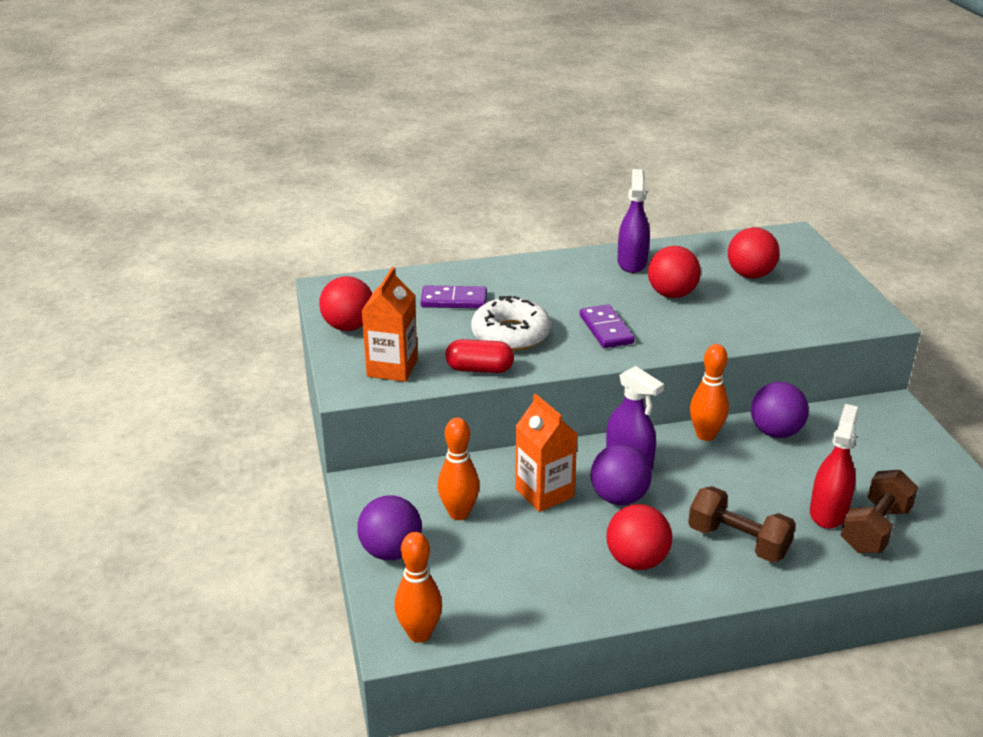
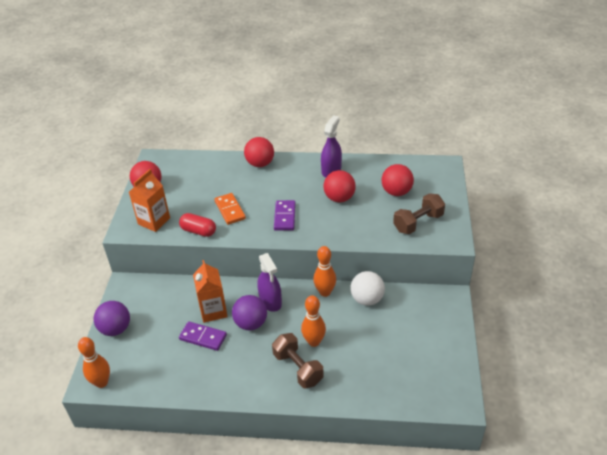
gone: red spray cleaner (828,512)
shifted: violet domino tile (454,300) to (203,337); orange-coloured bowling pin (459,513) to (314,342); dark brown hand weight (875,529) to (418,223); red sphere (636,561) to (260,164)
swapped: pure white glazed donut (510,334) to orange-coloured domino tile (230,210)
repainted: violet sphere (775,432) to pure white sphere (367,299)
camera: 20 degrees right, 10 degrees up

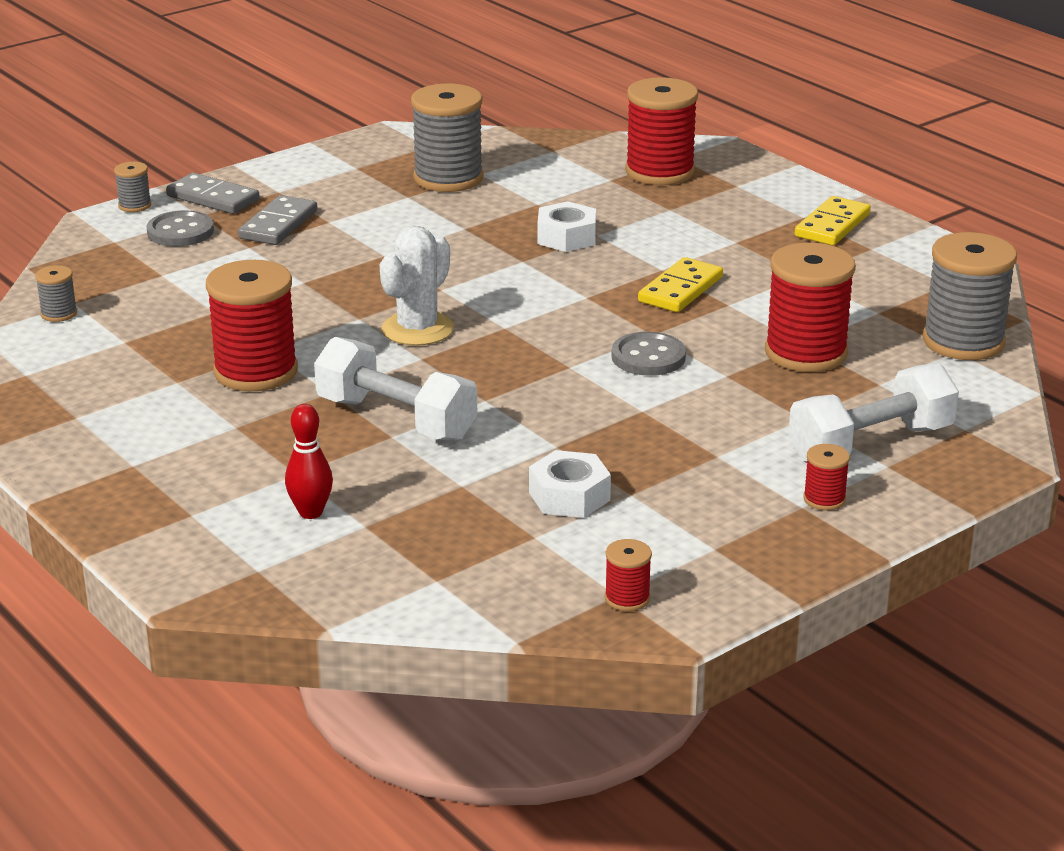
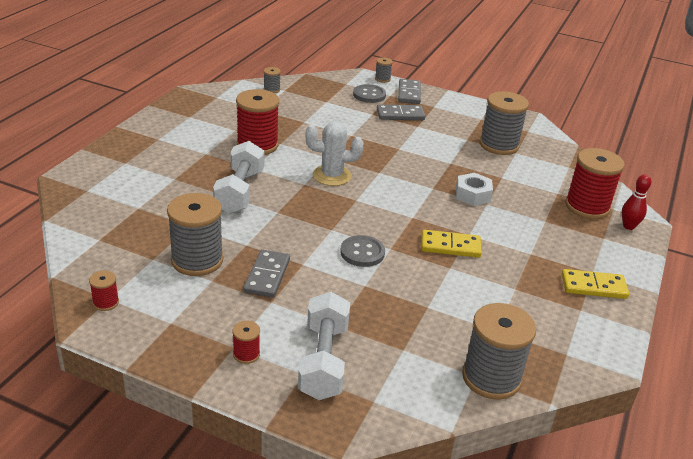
gone: red bobbin (806,353)
new: gray domino tile (267,276)
shifted: red bowling pin (311,512) to (628,226)
swapped: pure white hexagon nut (569,496) to gray bobbin (197,260)
rotated: pure white hand weight (870,444) = (323,361) 60 degrees clockwise
camera: 60 degrees right, 5 degrees up

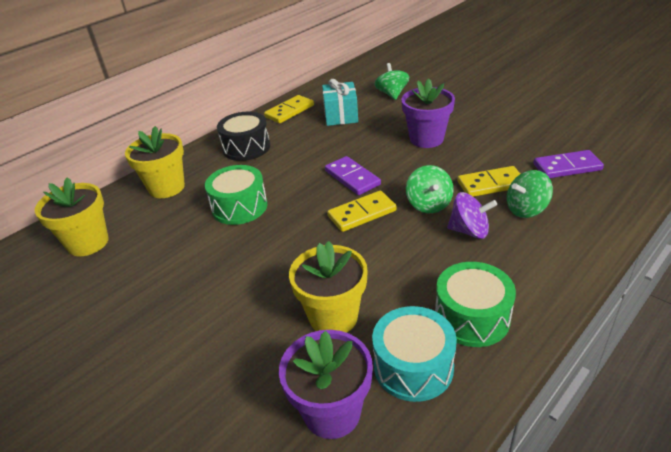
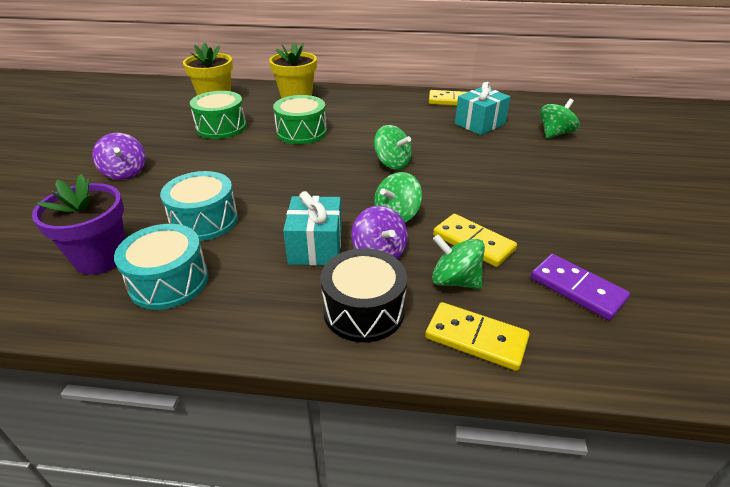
gone: violet flower pot (426,139)
new: violet toy top (125,172); teal wrapped gift (316,247)
shifted: jet-black toy drum (246,147) to (364,310); yellow domino tile (362,213) to (476,338); leaf-green toy drum (472,317) to (221,127)
swapped: violet domino tile (352,178) to leaf-green toy top (392,163); yellow flower pot (333,317) to teal toy drum (204,220)
camera: 50 degrees right, 0 degrees up

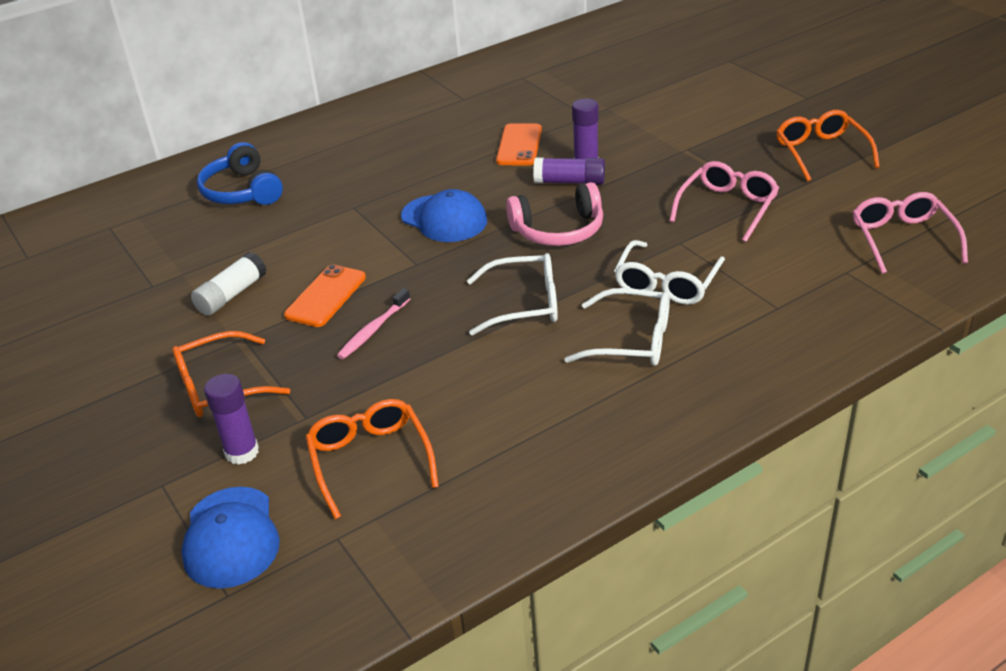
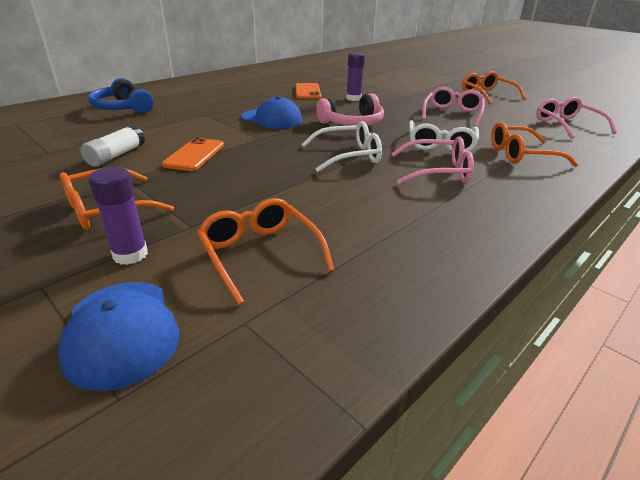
gone: violet stick of glue (570,182); rose-pink toothbrush (373,330)
new: orange-coloured eyeglasses (521,155)
repainted: pure white eyeglasses (632,340) to rose-pink eyeglasses (438,171)
camera: 15 degrees left, 5 degrees down

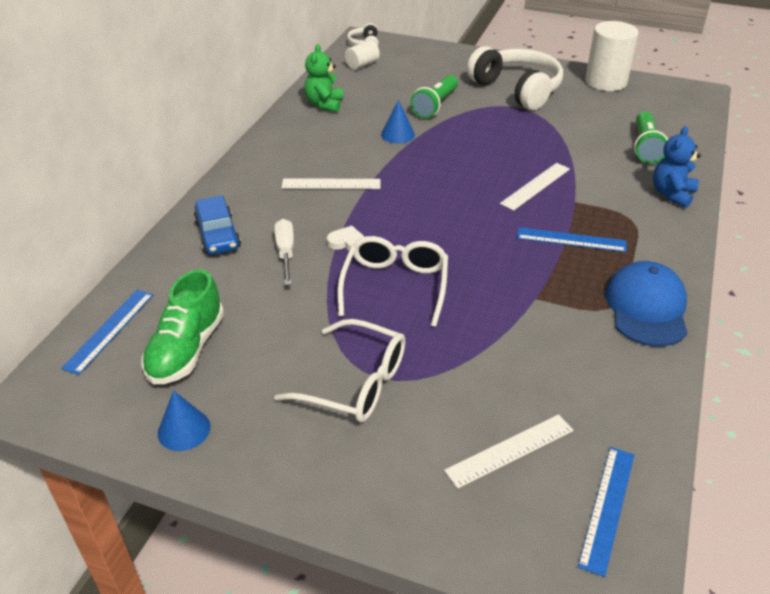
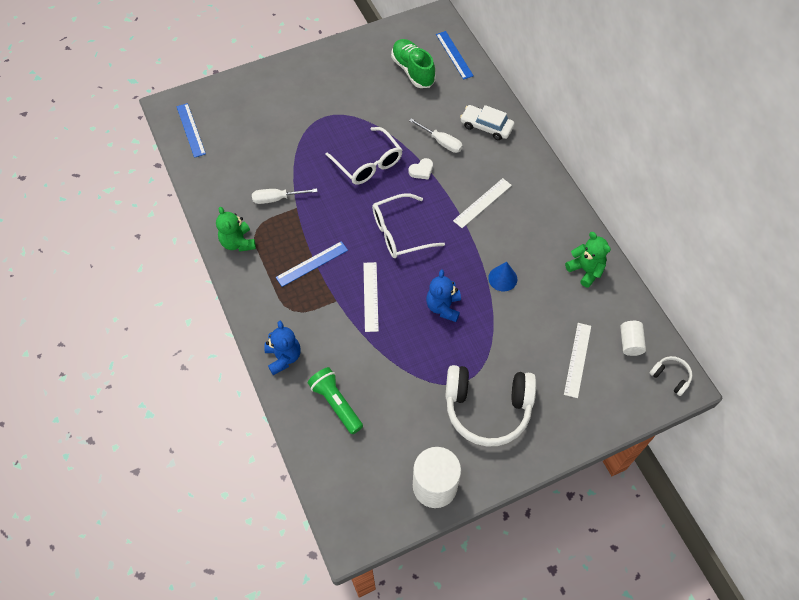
gone: leaf-green torch (435,105); cobalt solid cone (184,429)
new: pure white hand screwdriver (277,199); cobalt teddy bear (443,307)
shifted: pure white eyeglasses (354,383) to (400,232); pure white straightedge (510,450) to (577,359)
swapped: cobalt baseball cap (646,308) to leaf-green teddy bear (238,242)
repainted: cobalt toy car (217,235) to pure white toy car (486,126)
camera: 135 degrees right, 20 degrees up

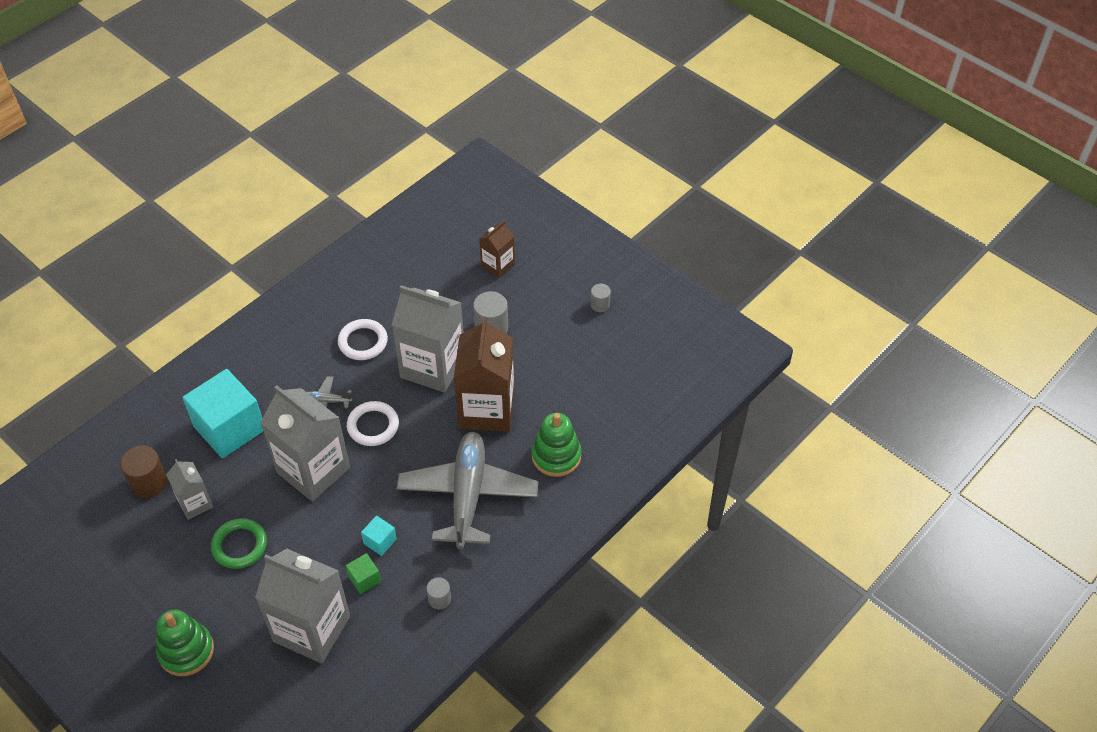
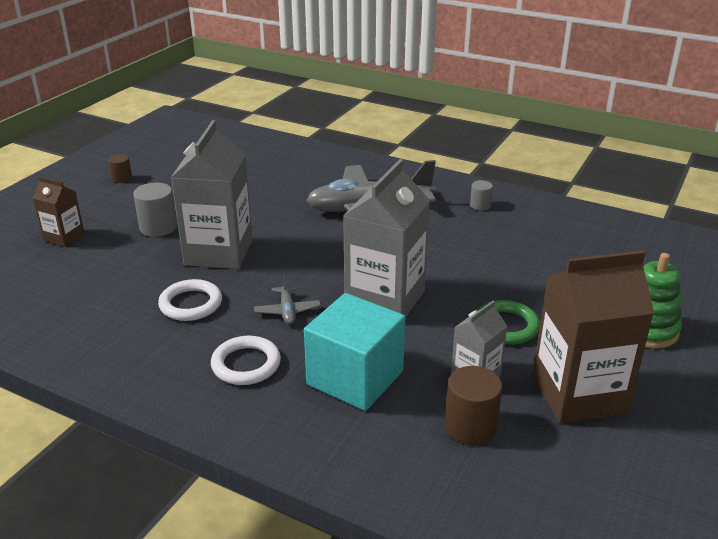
gone: leaf-green ring stacker (556,456); teal block (380,541); gray milk carton (312,629); leaf-green block (364,579)
shifted: dark brown milk carton (486,409) to (578,394); pure white ring (373,426) to (246,364)
repainted: gray cylinder (600,305) to dark brown cylinder (122,178)
camera: 105 degrees left, 20 degrees down

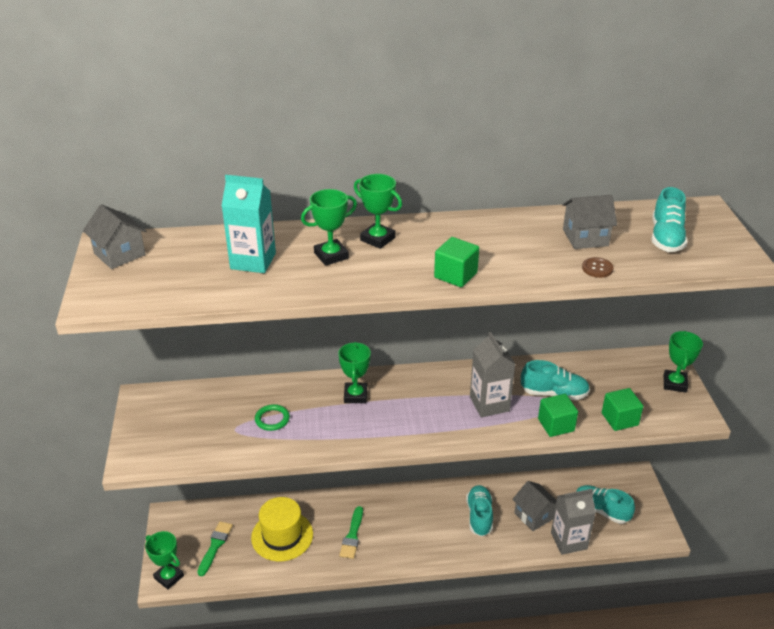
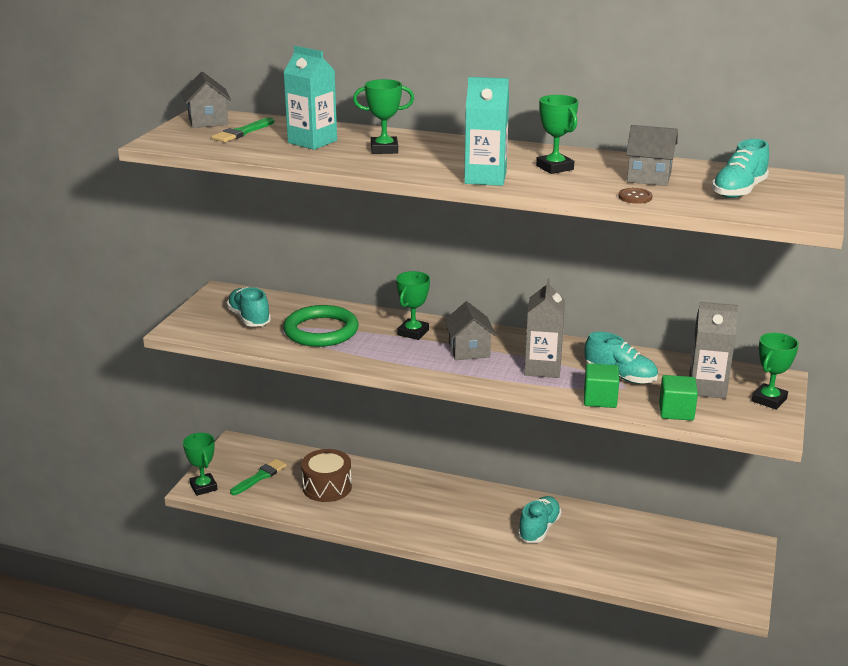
shifted: leaf-green trophy (377,239) to (554,168); gray house (534,515) to (469,350); teal sneaker (601,510) to (249,318); gray milk carton (569,541) to (707,388); leaf-green brush (352,535) to (242,132)
swapped: leaf-green block (455,275) to teal milk carton (485,178); yellow hat (282,536) to dark brown toy drum (327,487)
scaled: leaf-green ring (272,419) = (321,331) x2.08
camera: 25 degrees right, 10 degrees down

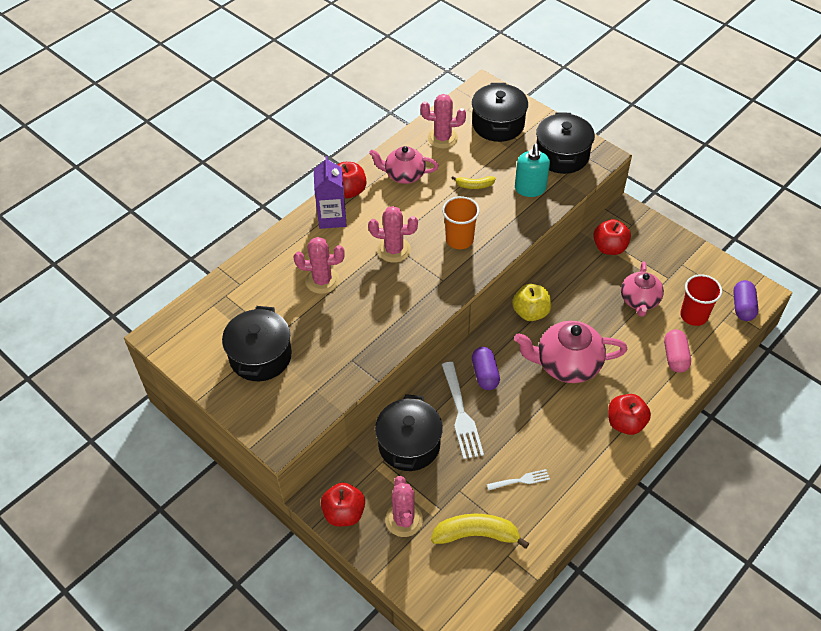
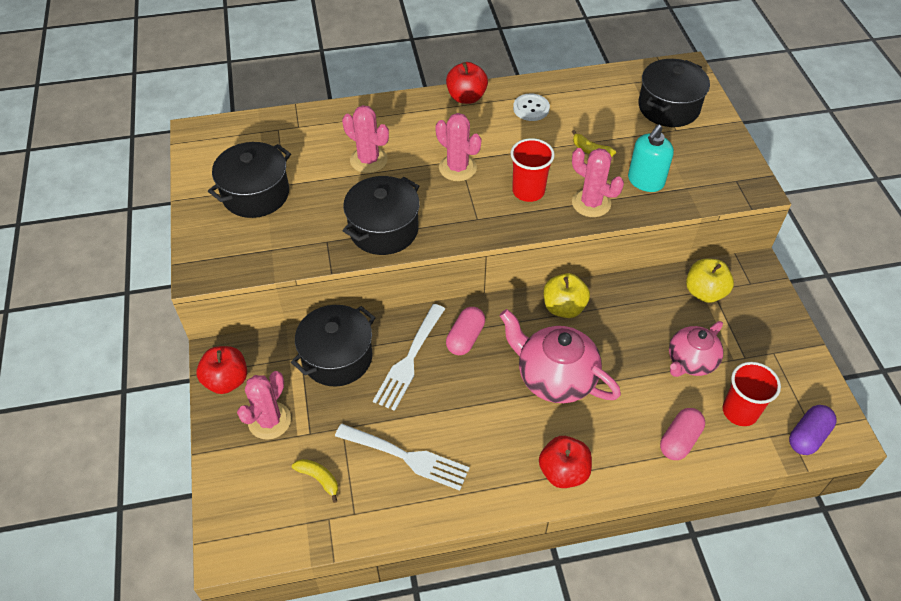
gone: violet milk carton (332,218)
shifted: rose-pink prickly plant (442,138) to (591,203); jet-black cooking pot (562,155) to (383,229)
swapped: rose-pink tea pot (404,175) to pure white sewing button (531,108)
repainted: orange-coloured tumbler (459,240) to red tumbler (528,191); red apple fruit (609,248) to yellow apple fruit (704,292); violet pill shape (485,374) to rose-pink pill shape (465,338)
scaled: pure white dinner fork (521,480) = (407,457) x1.85; yellow banana fruit (476,534) = (319,479) x0.55
camera: 35 degrees right, 0 degrees up

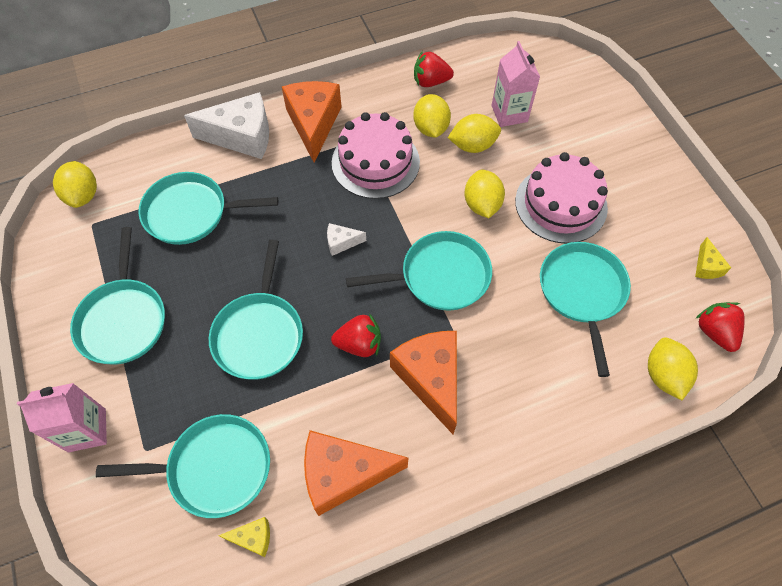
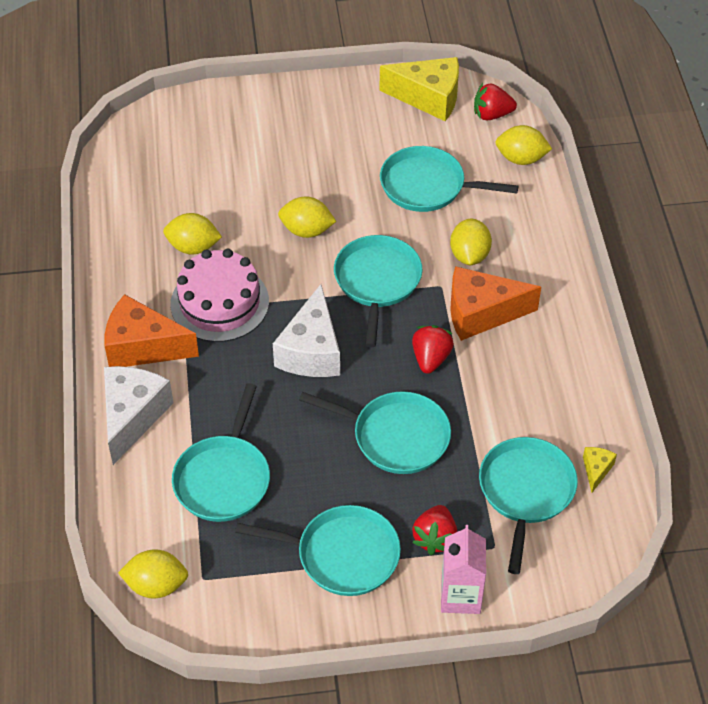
gone: rose-pink milk carton (509,113); rose-pink cake (561,204); orange-coloured cheese (343,474)
shifted: red berry (430,82) to (435,538); yellow toy lemon (473,145) to (469,255)
scaled: pure white cheese (341,242) = (311,351) x2.19; yellow cheese (706,266) = (429,98) x2.19
camera: 75 degrees left, 10 degrees down

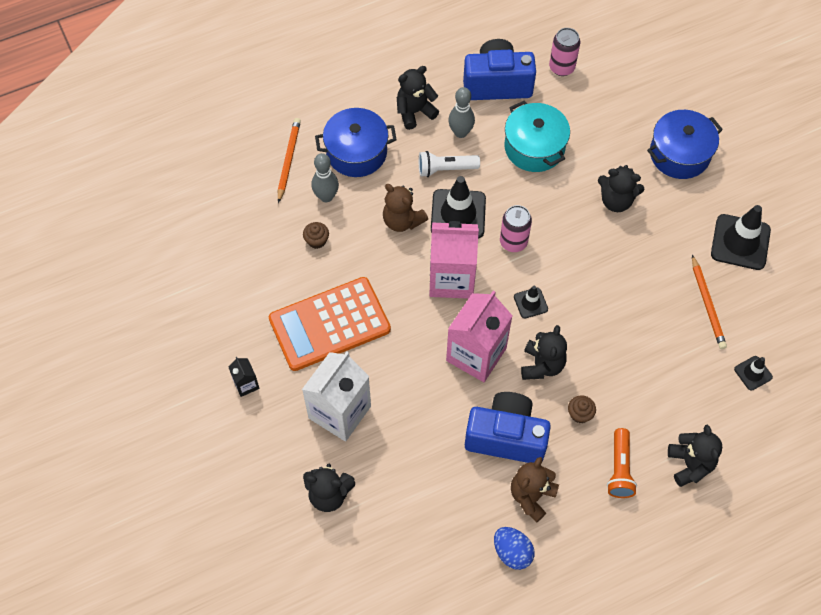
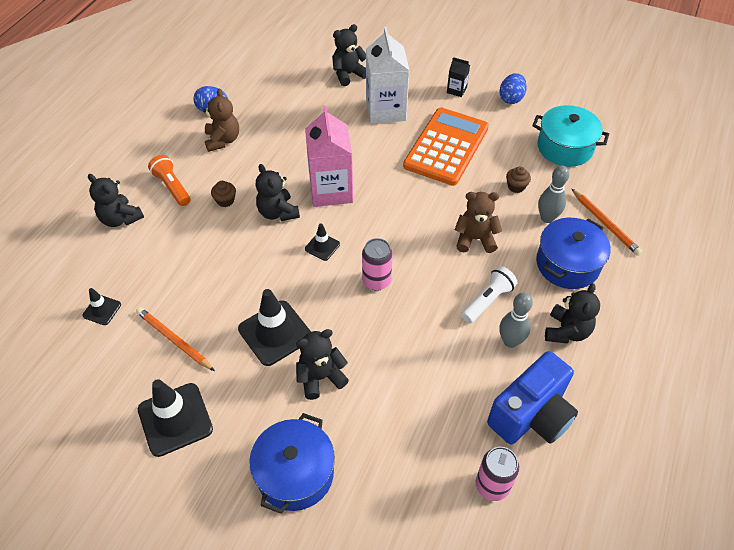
gone: rose-pink milk carton (451,278); cobalt photo camera (506,437)
new: cobalt egg shape (511,98)
shifted: teal cooking pot (534,147) to (565,147); jet-black road cone (458,214) to (275,333)
camera: 140 degrees right, 10 degrees down

